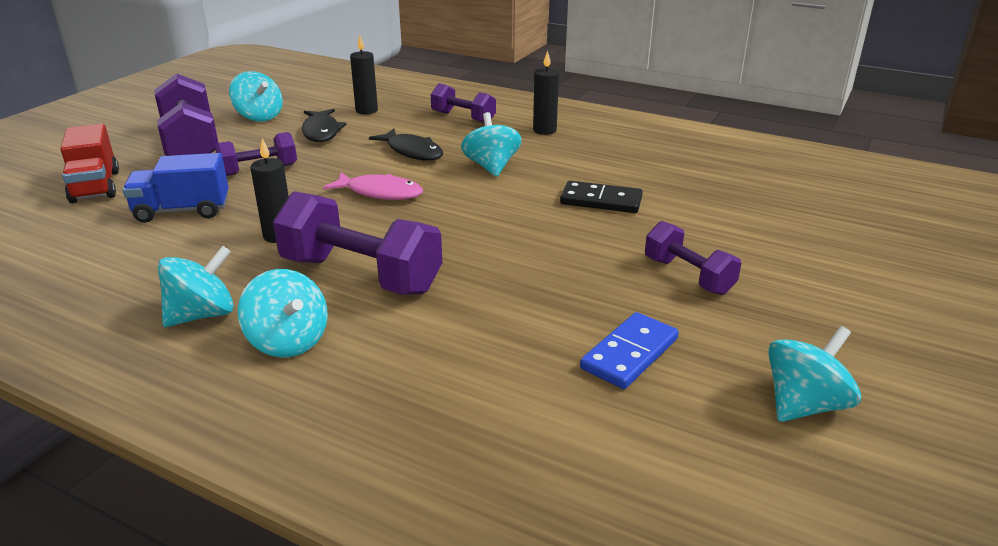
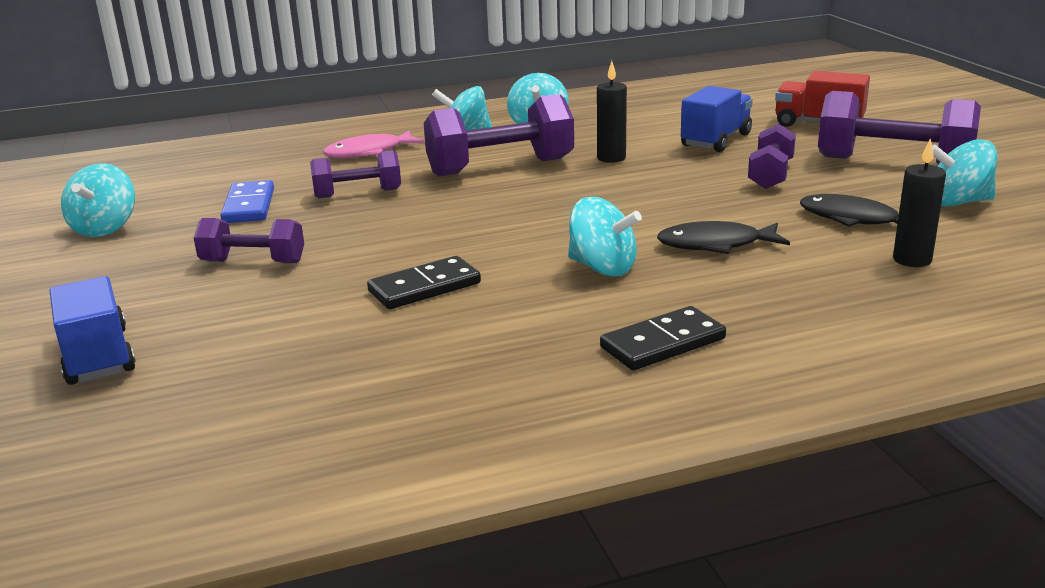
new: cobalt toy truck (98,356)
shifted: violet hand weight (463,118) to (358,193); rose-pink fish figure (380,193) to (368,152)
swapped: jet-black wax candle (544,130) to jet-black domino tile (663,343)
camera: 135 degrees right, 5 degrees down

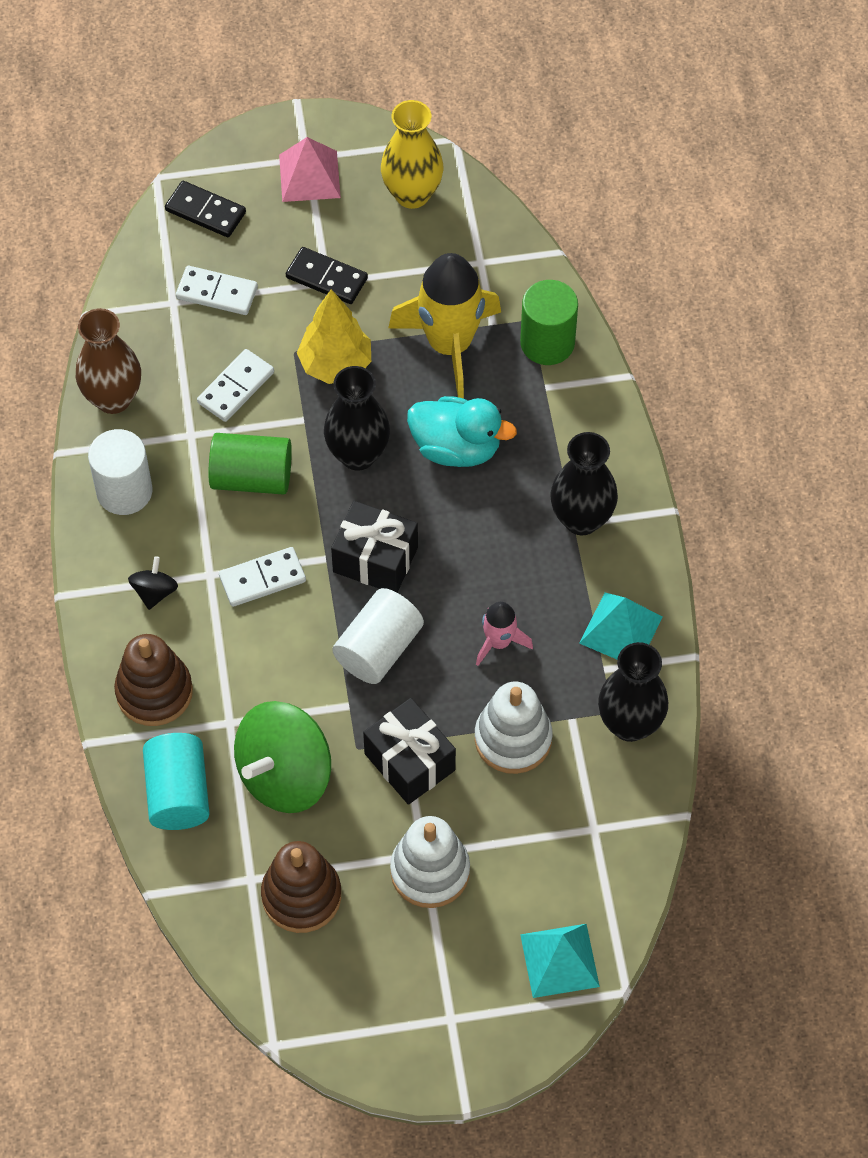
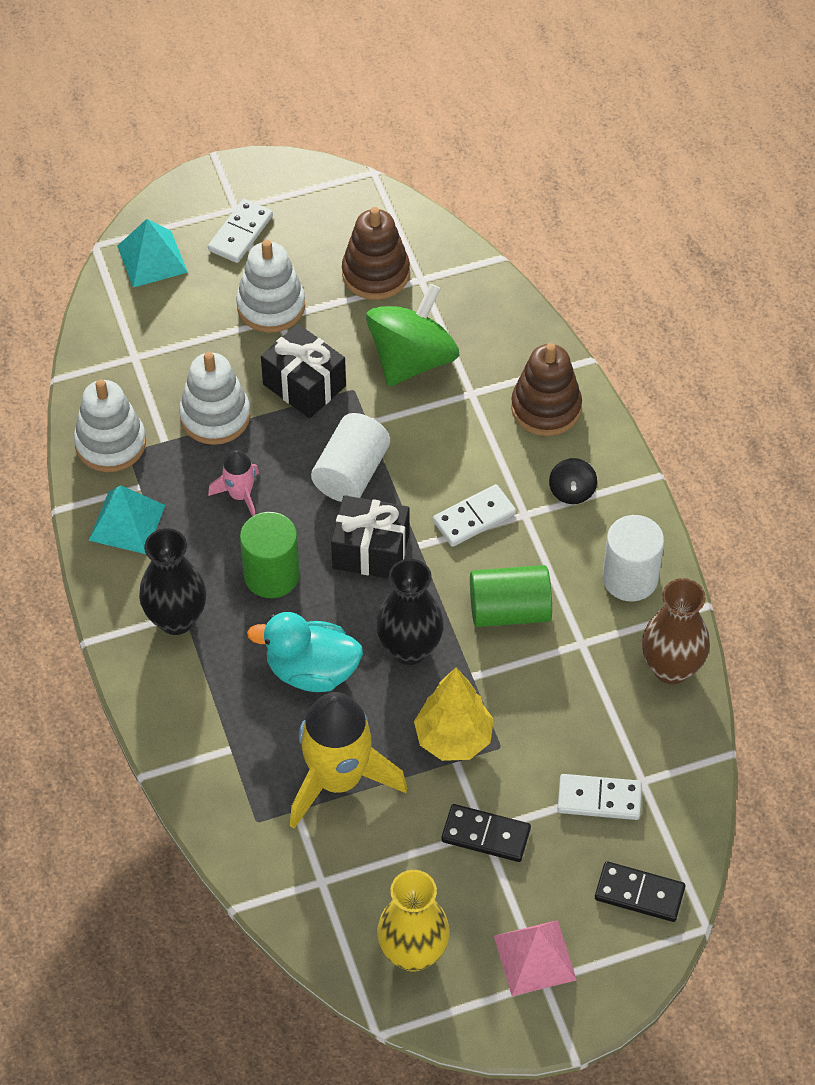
gone: teal cylinder (178,793)
shifted: leaf-green cylinder (547,343) to (271,575); pure white domino tile (235,387) to (240,233)
swapped: jet-black tall vase (630,724) to pure white ring stacker (110,443)
camera: 170 degrees right, 5 degrees down

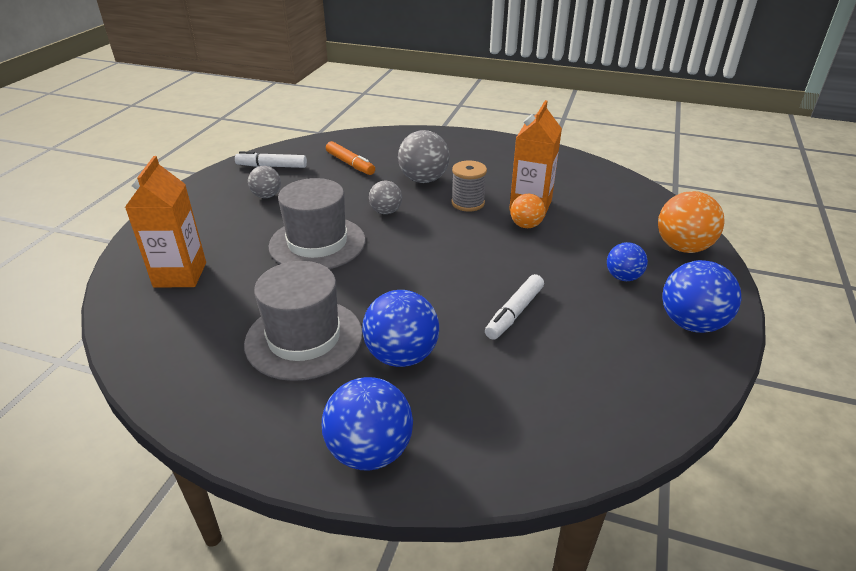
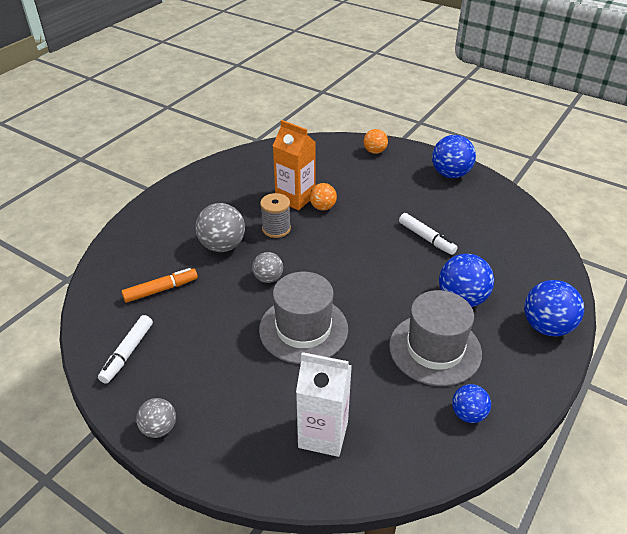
shifted: gray sphere (267,196) to (159,428); cobalt sphere (623,277) to (468,414)
repainted: orange-coloured milk carton (180,275) to pure white milk carton (323,434)
scaled: orange-coloured sphere (682,247) = (374,151) x0.60
camera: 75 degrees left, 5 degrees up

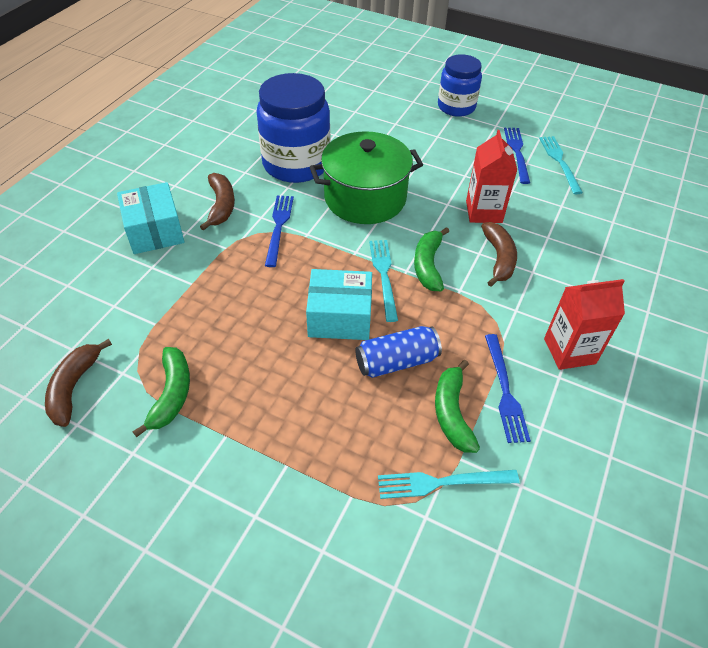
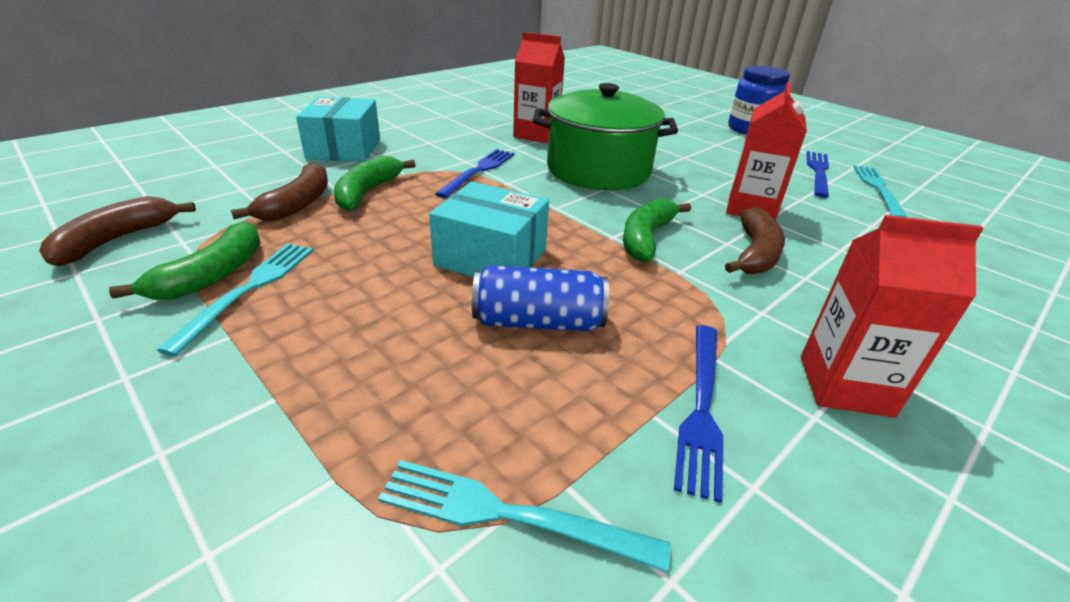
shifted: dark brown banana fruit (221,206) to (298,204); teal dinner fork (384,276) to (249,289); leaf-green banana fruit (452,413) to (367,192)
swapped: cobalt preserve jar (296,164) to red milk carton (536,134)
camera: 20 degrees right, 15 degrees down

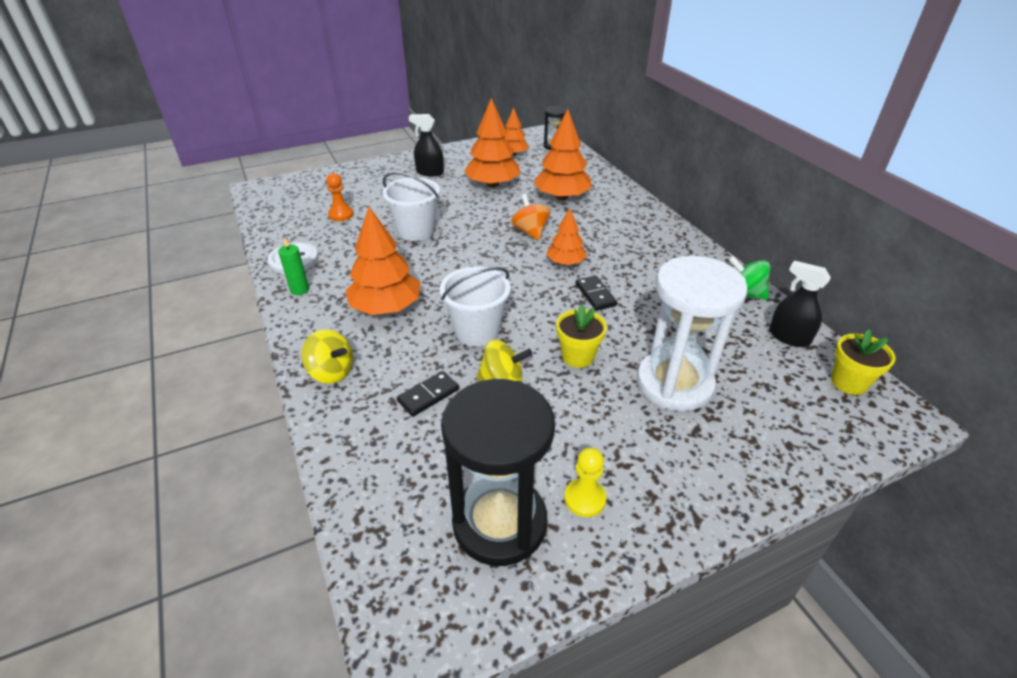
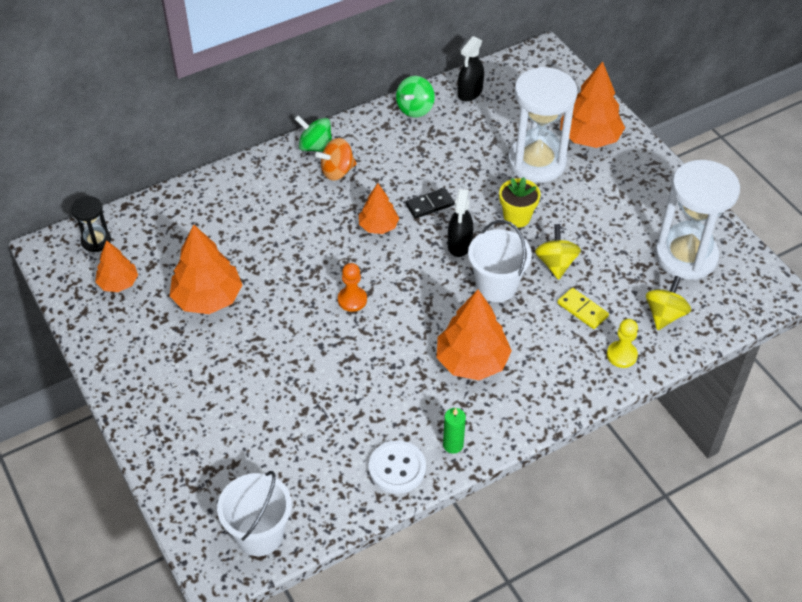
gone: yellow flower pot (849,382)
new: leaf-green toy top (315,147)
shifted: orange-coloured fir tree (562,197) to (589,137); jet-black spray cleaner (430,172) to (459,244); pure white bucket (416,231) to (259,534); orange-coloured chess pawn (341,214) to (352,300); orange-coloured toy top (530,232) to (337,171); yellow toy top (331,372) to (664,315); yellow chess pawn (585,498) to (621,355)
repainted: jet-black domino tile (428,395) to yellow domino tile (582,310); jet-black sand timer (499,523) to pure white sand timer (686,256)
camera: 95 degrees left, 10 degrees up

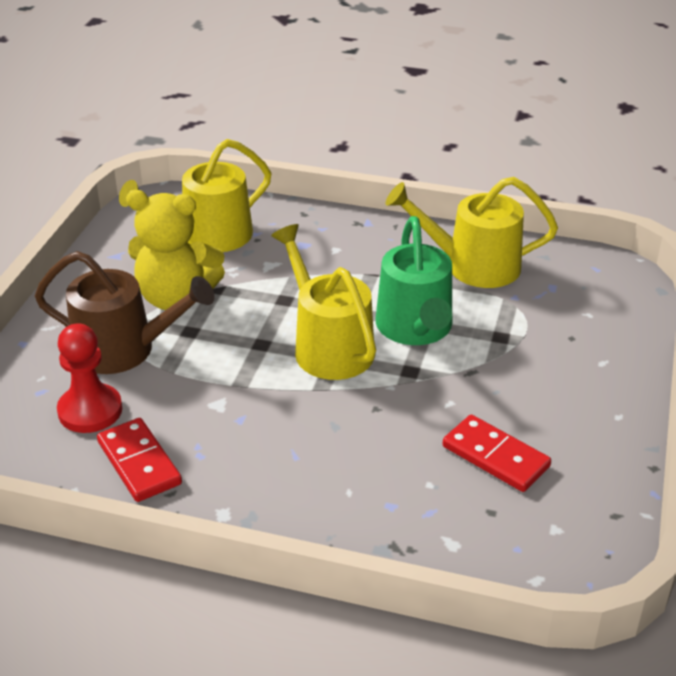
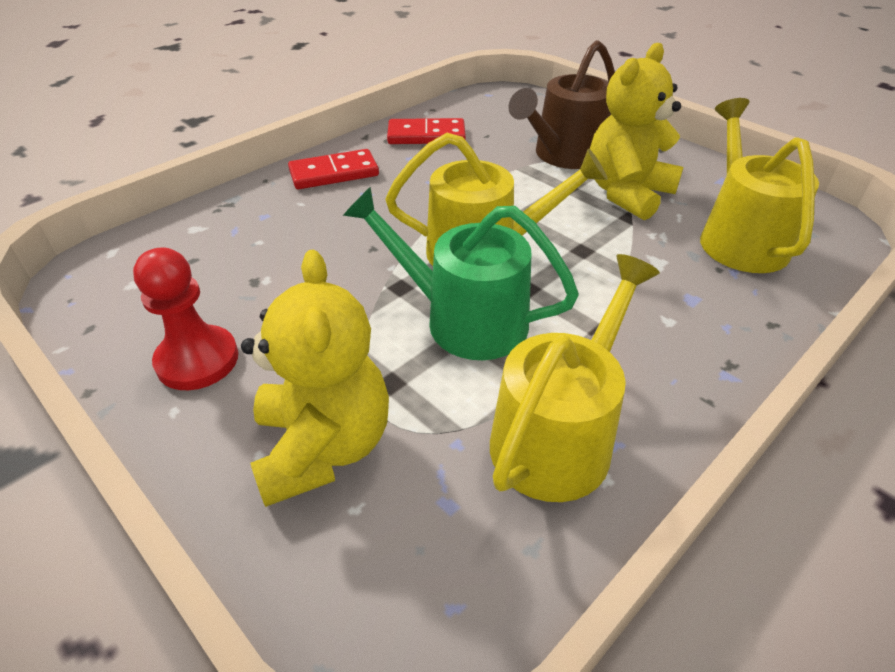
new: yellow teddy bear (323,447)
shifted: red chess pawn (90,410) to (197,360); red domino tile (495,456) to (334,173)
camera: 120 degrees right, 5 degrees up

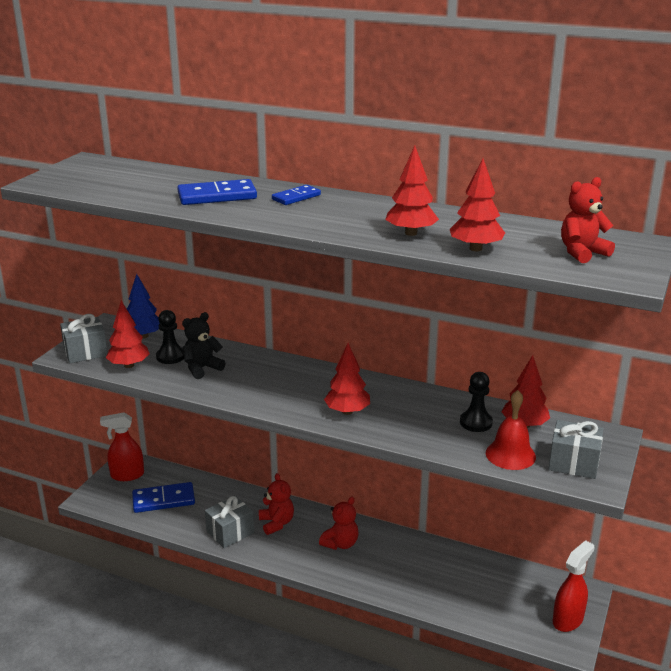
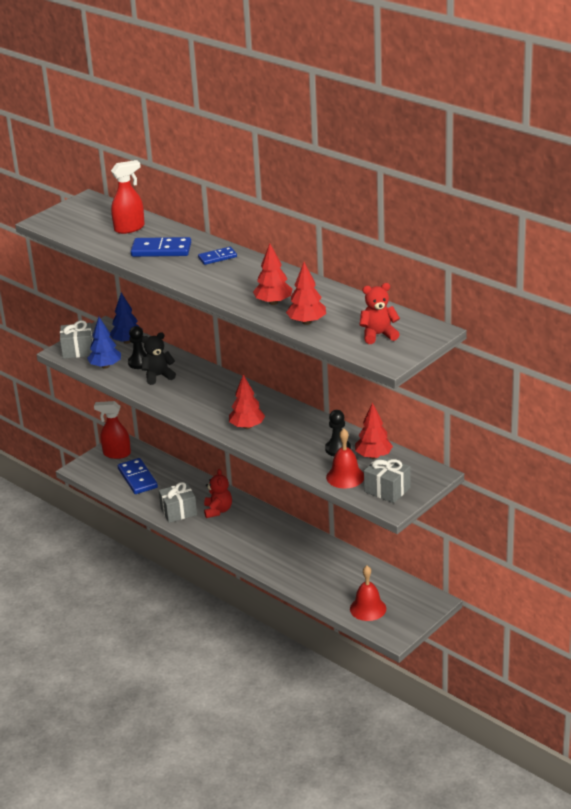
gone: red teddy bear (340,543)
new: red bell (368,608)
shifted: red spray cleaner (568,620) to (129,228)
repainted: red fir tree (129,365) to cobalt fir tree (105,366)
rotated: cobalt domino tile (163,500) = (137,478) 60 degrees clockwise
camera: 20 degrees right, 5 degrees up

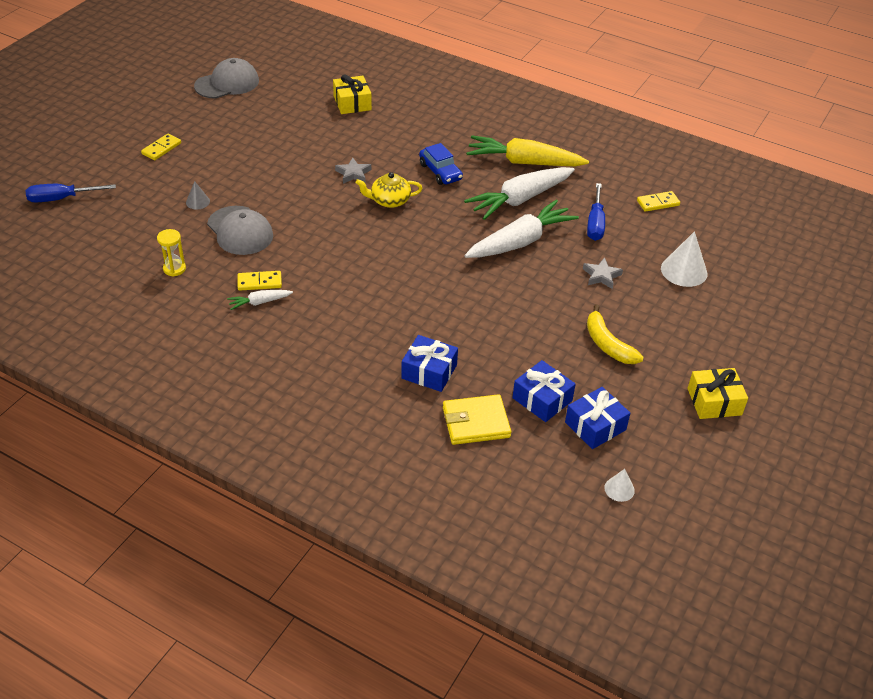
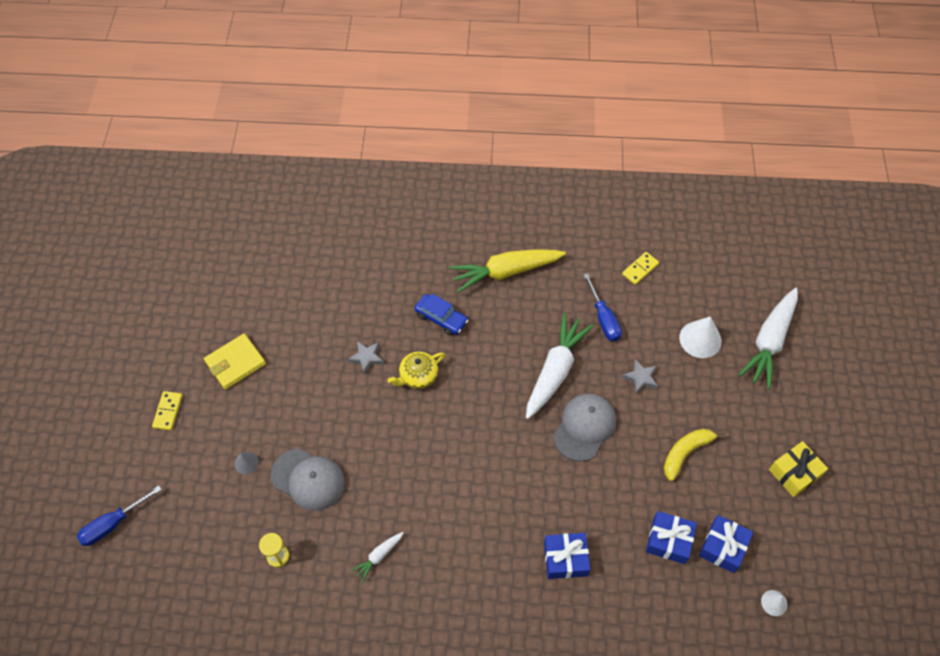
gone: yellow wrapped gift (352,103); yellow domino tile (259,282)
shifted: gray baseball cap (227,83) to (584,427); pure white root vegetable (520,199) to (769,342); yellow wallet (476,422) to (235,363)
rotated: yellow banana fruit (607,344) = (685,453) 105 degrees clockwise
camera: 25 degrees left, 15 degrees up

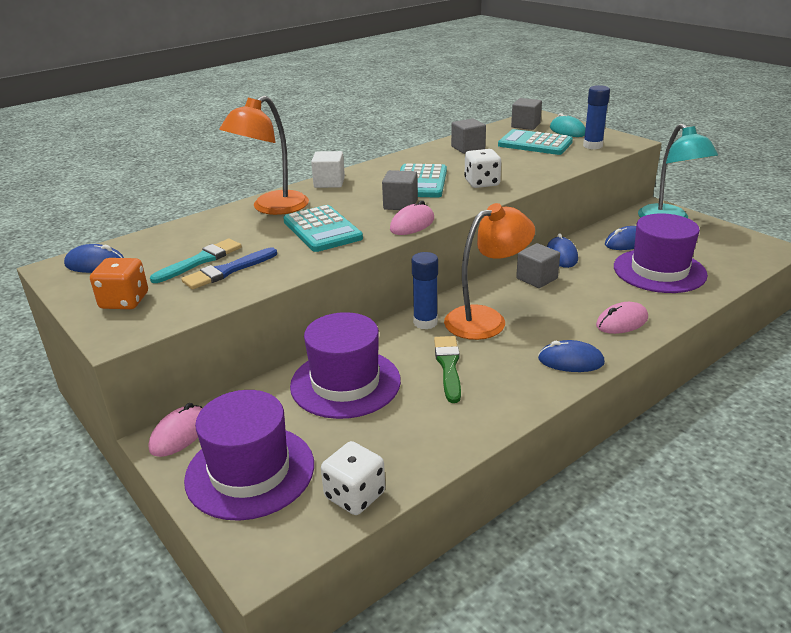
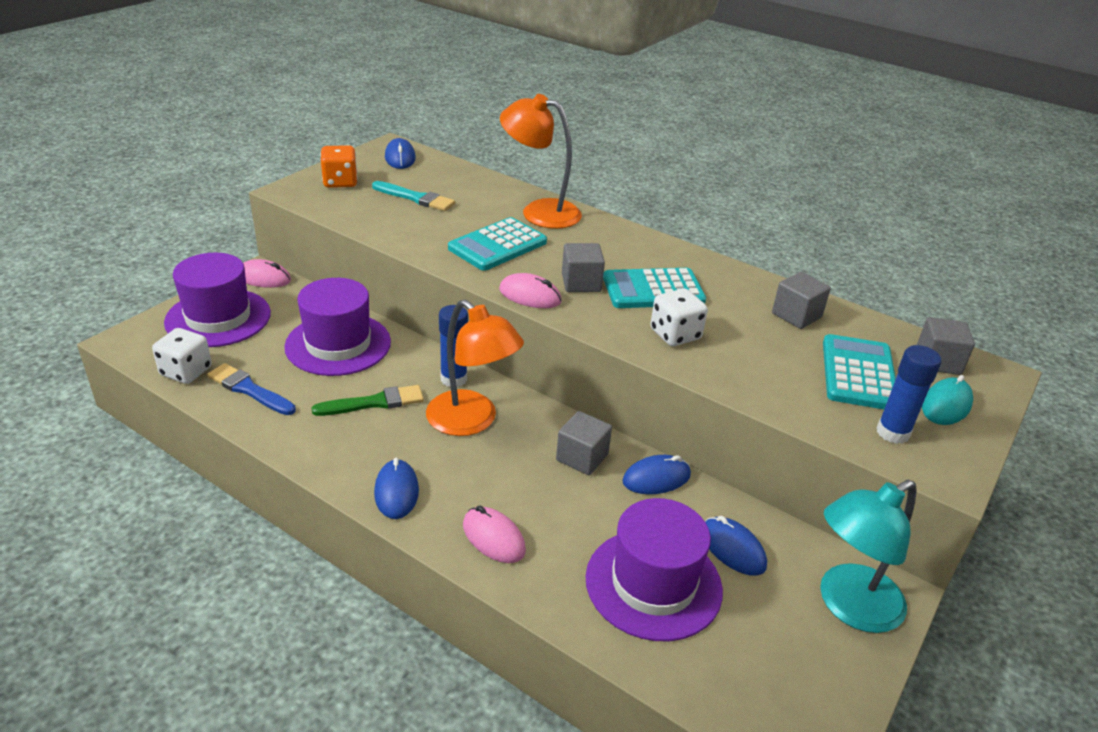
gone: pure white block (329,182)
shifted: cobalt brush (227,271) to (249,389)
camera: 70 degrees right, 5 degrees up

